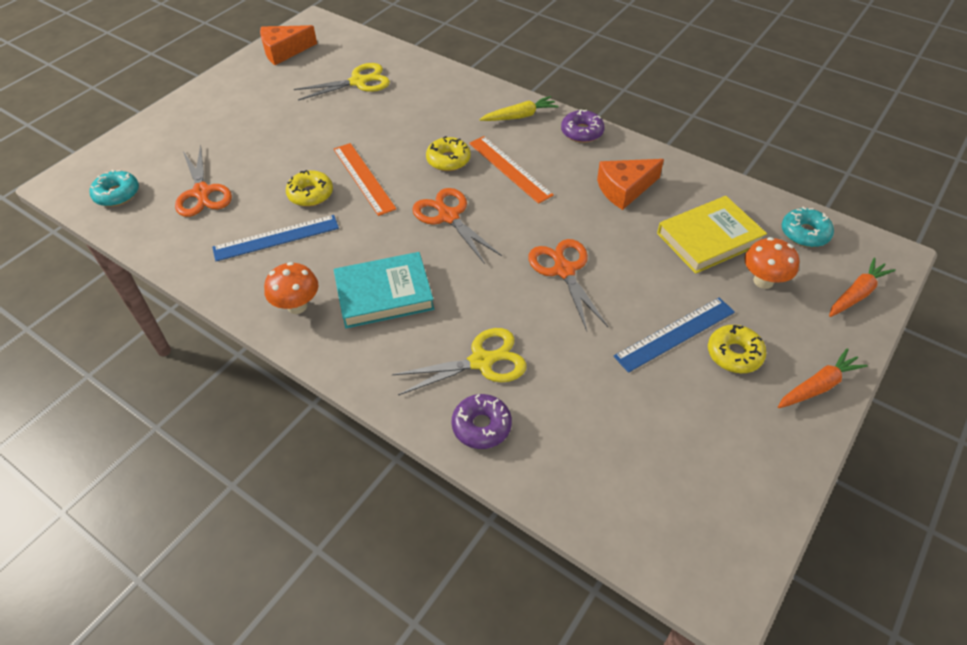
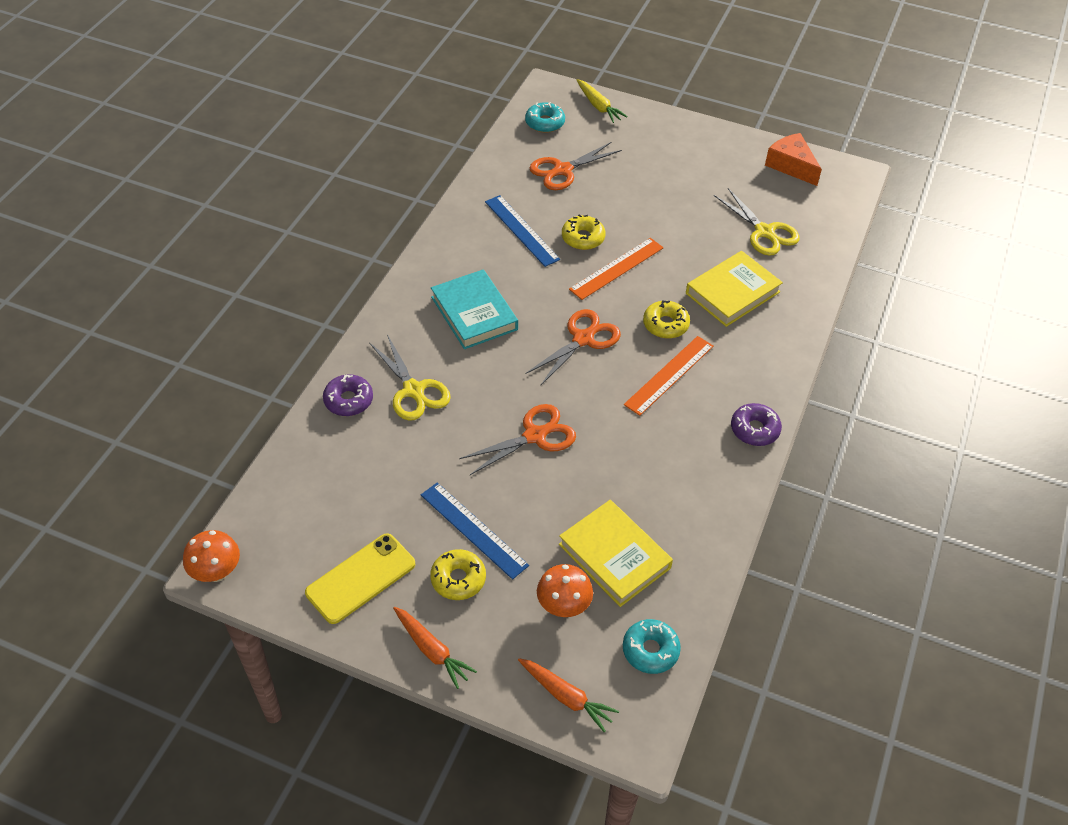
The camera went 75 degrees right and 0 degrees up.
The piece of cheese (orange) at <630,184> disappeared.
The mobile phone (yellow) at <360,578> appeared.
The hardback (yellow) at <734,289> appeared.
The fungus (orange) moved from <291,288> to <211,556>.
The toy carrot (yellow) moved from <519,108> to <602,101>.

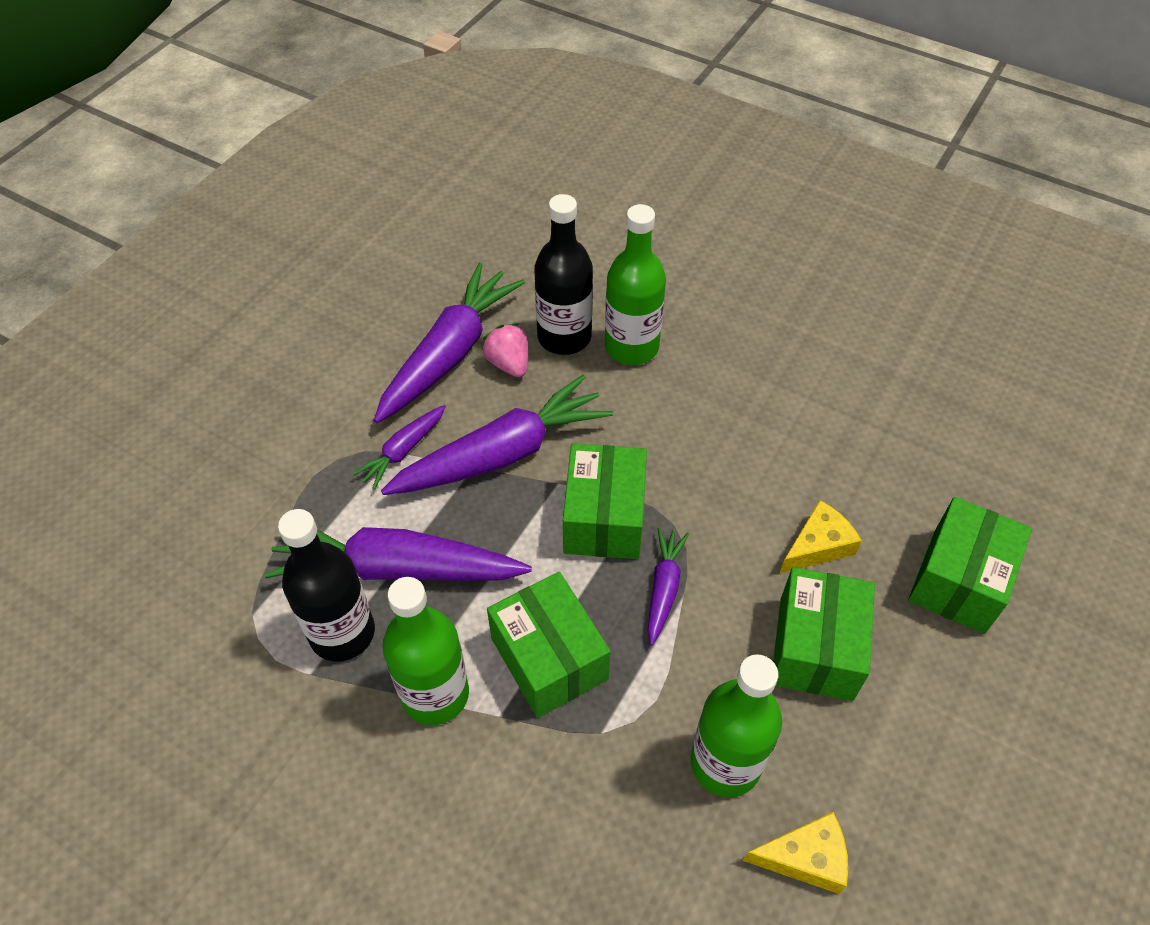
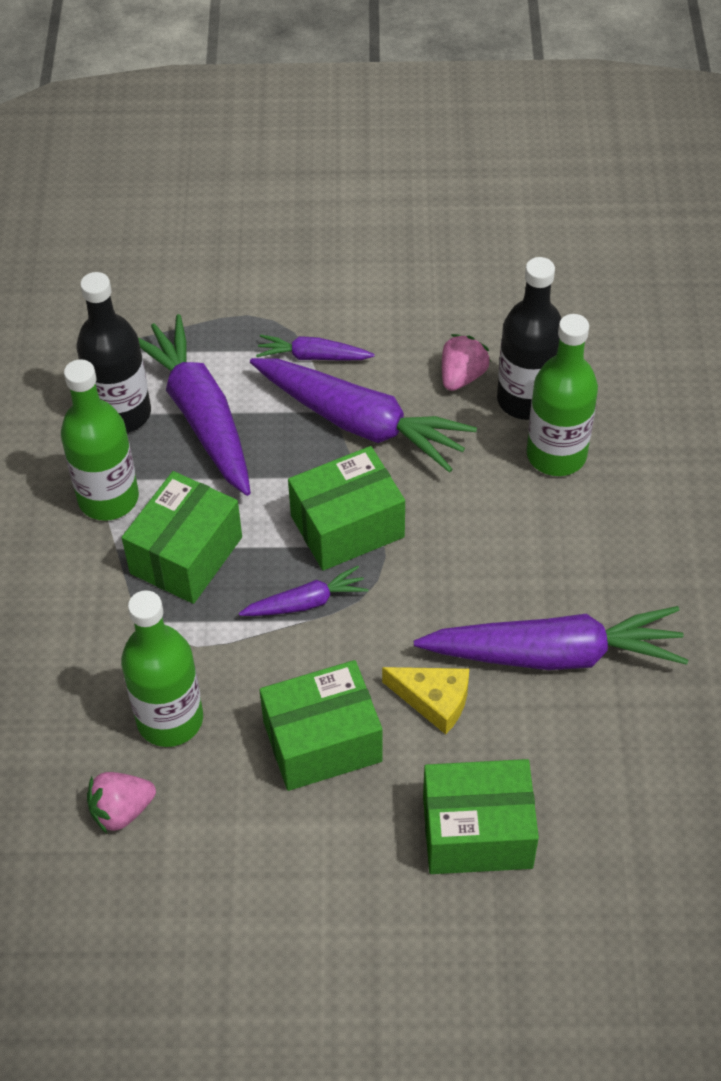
The camera went 60 degrees right and 0 degrees up.
The toy carrot (violet) moved from <449,343> to <551,638>.
The piece of cheese (yellow) at <795,853> was replaced by the toy strawberry (rosy) at <121,802>.

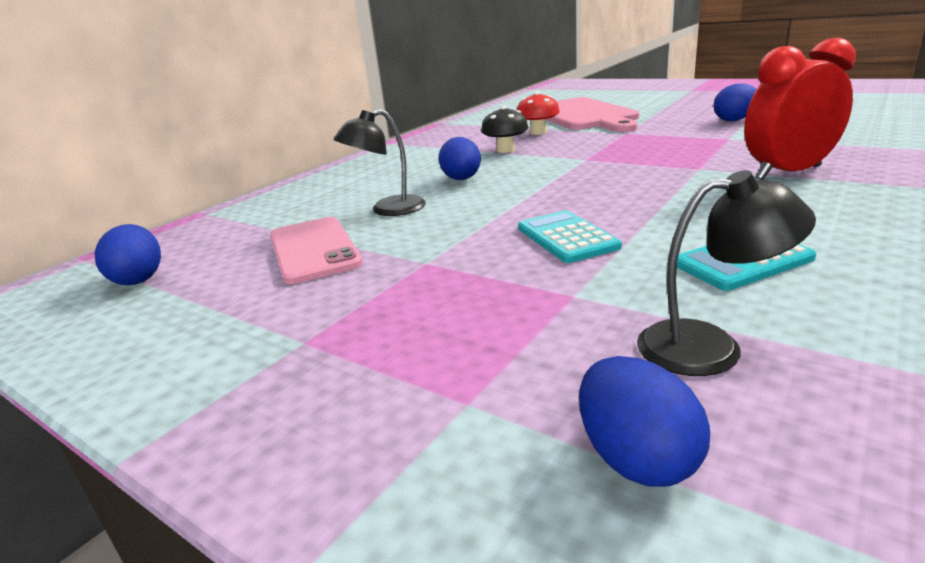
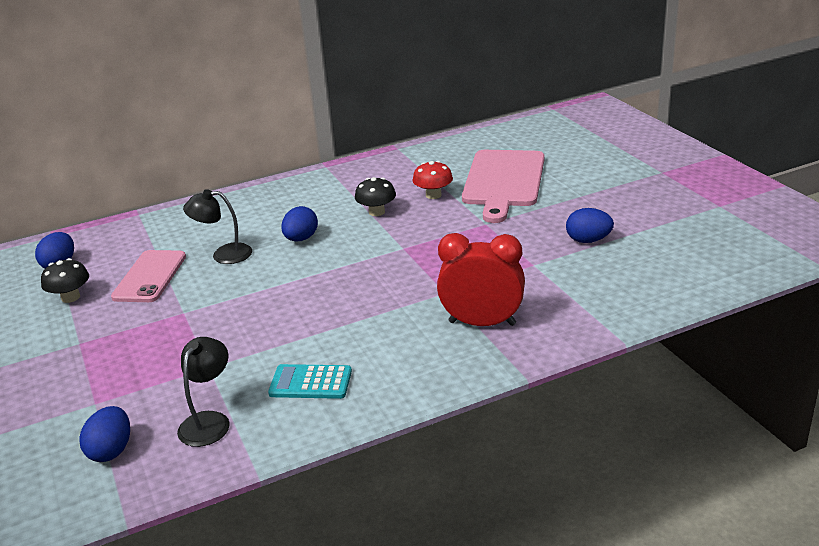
The camera went 30 degrees right and 5 degrees up.
The pocket calculator (aqua) at <570,236> disappeared.
The fungus (jet-black) at <65,280> appeared.
The reading lamp (jet-black) at <726,273> turned 105 degrees counterclockwise.

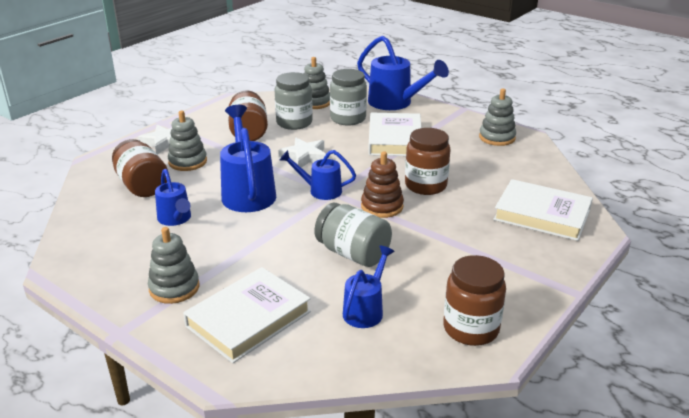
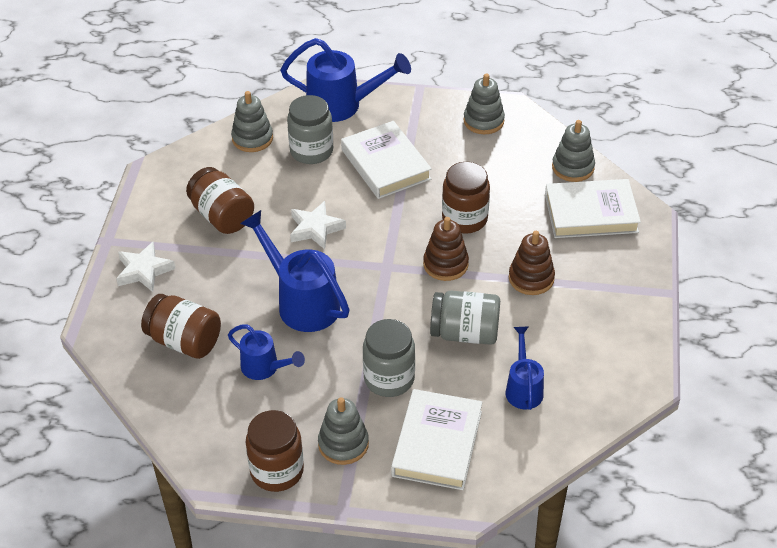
The camera went 30 degrees left and 15 degrees up.
The watering can (royal blue) at <318,175> disappeared.
The ring stacker (russet) at <532,263> appeared.
The ring stacker (gray) moved from <187,141> to <573,151>.
The preserve jar (gray) moved from <293,101> to <389,358>.
The preserve jar (russet) moved from <474,300> to <275,451>.

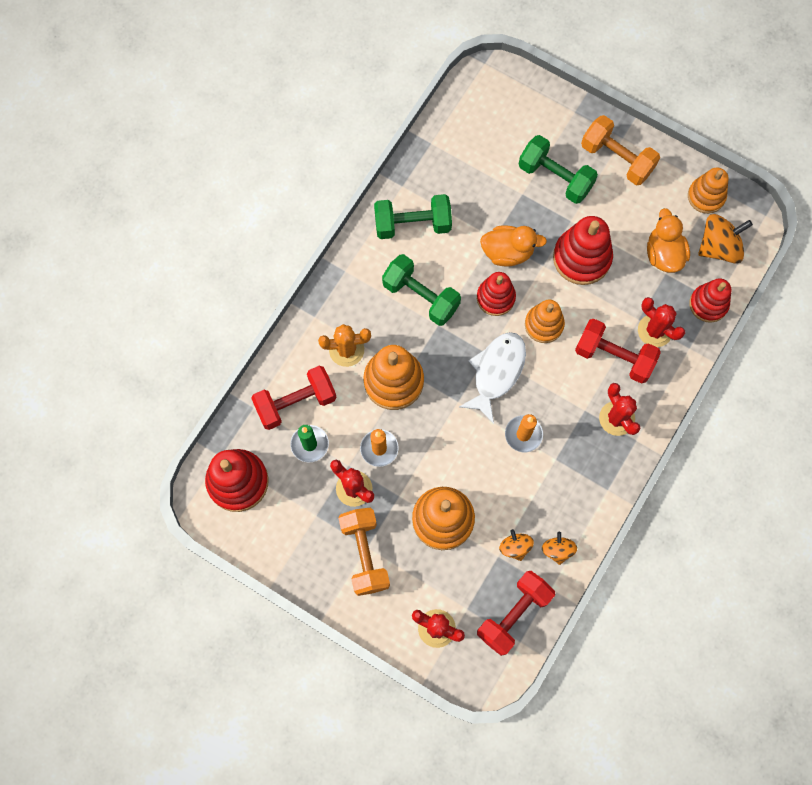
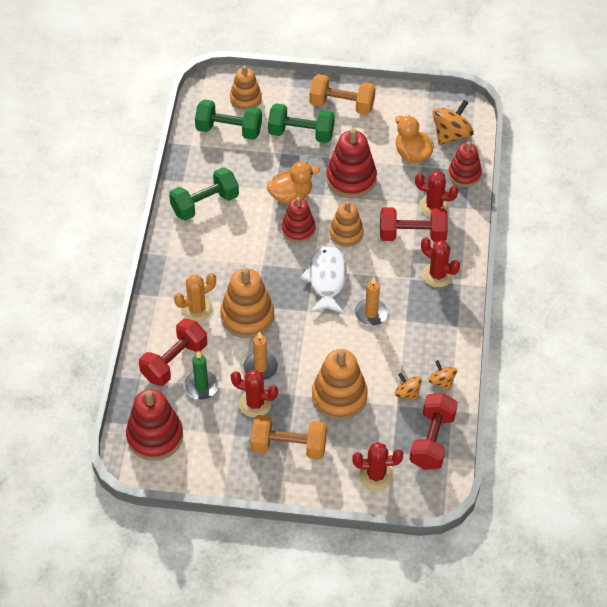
The camera went 25 degrees left and 20 degrees down.
The hand weight (leaf-green) moved from <421,290> to <228,119>.
The ring stacker (orange) moved from <708,190> to <246,88>.
The hand weight (orange) at <364,552> turned 45 degrees counterclockwise.

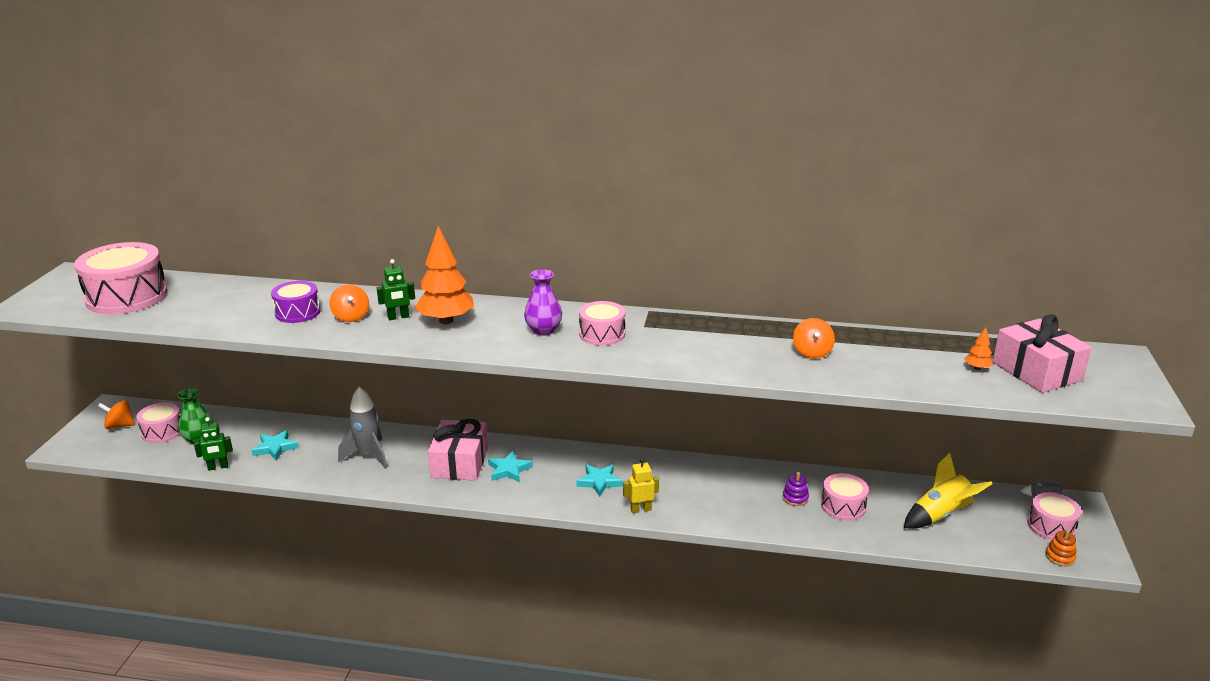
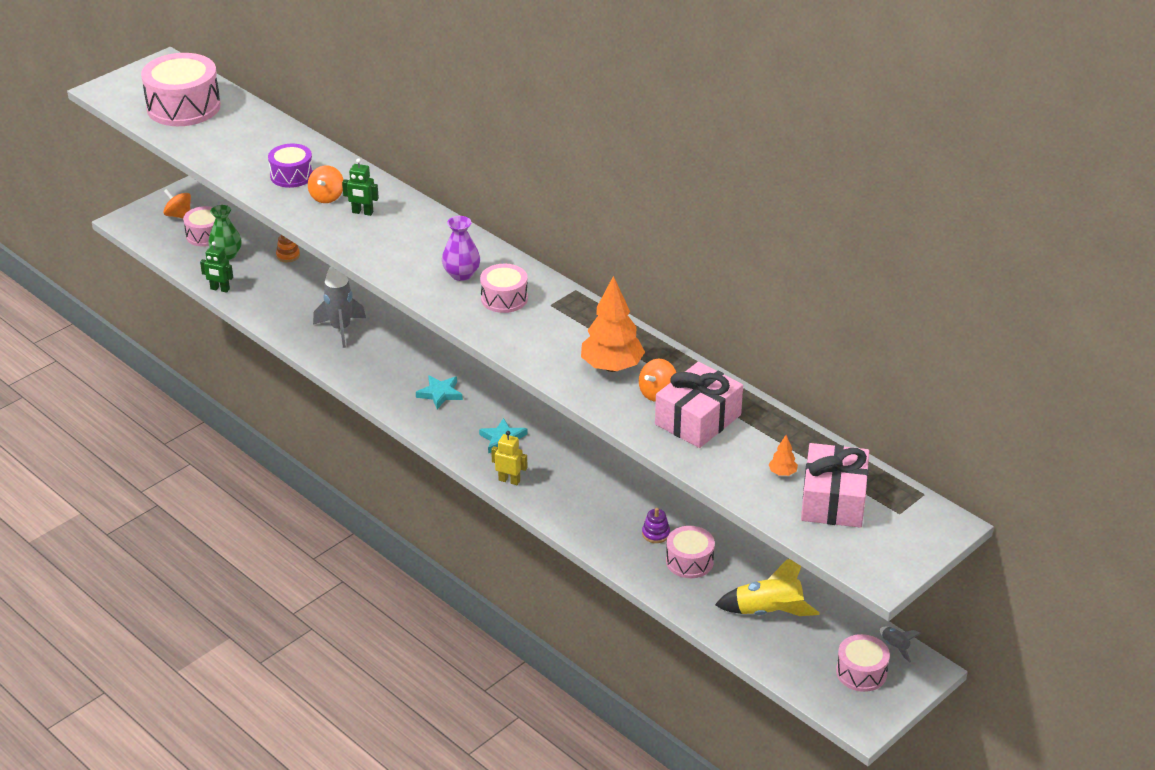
The camera went 35 degrees right and 10 degrees up.
The star (aqua) at <275,445> disappeared.
The toy tree (orange) moved from <444,275> to <613,324>.
The gift (rosy) moved from <458,450> to <699,405>.
The ring stacker (orange) moved from <1061,547> to <288,248>.

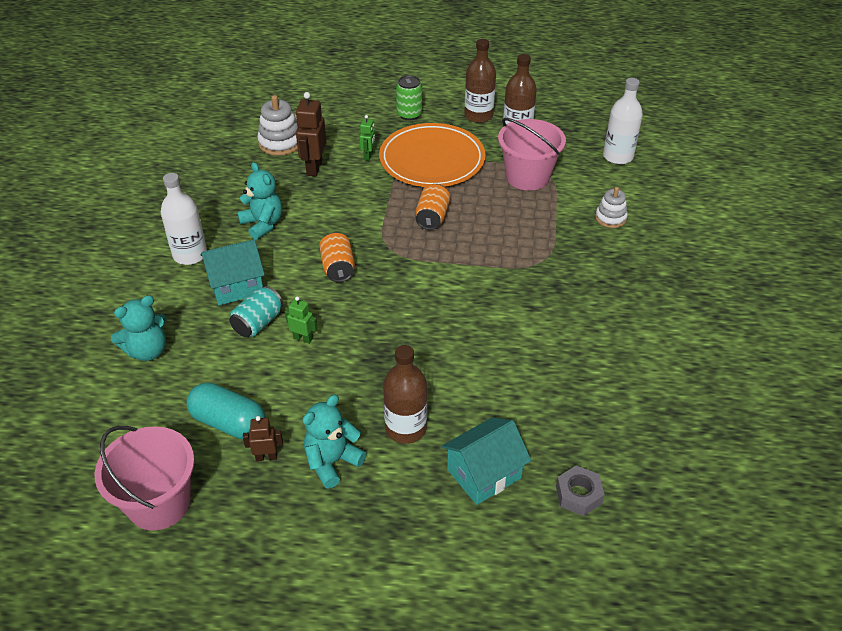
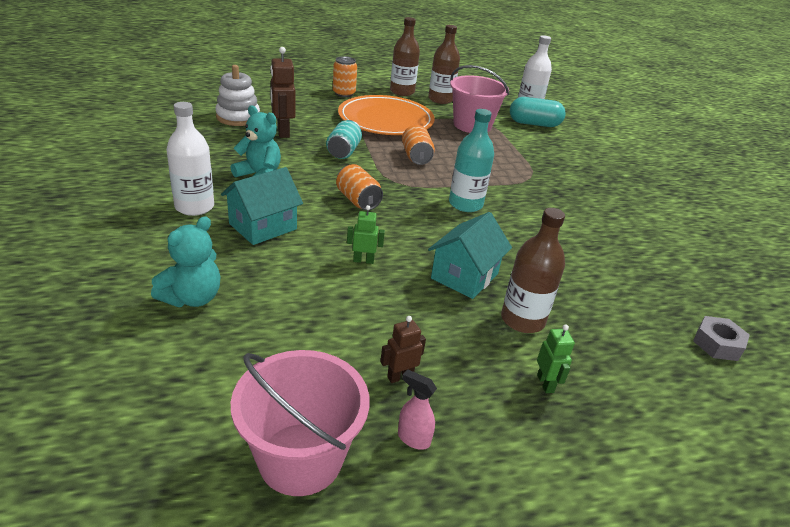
The camera went 25 degrees left and 10 degrees down.
The stuffed bear (aqua) at <334,441> disappeared.
The ring stacker (pure white) at <611,207> disappeared.
The sprayer (rosy) at <417,409> appeared.
The bottle (aqua) at <471,160> appeared.
The pill shape (aqua) moved from <225,410> to <538,112>.
The can (aqua) moved from <256,311> to <344,139>.
The robot figure (leaf-green) moved from <367,138> to <556,358>.
The house (aqua) moved from <486,461> to <470,255>.
The can (leaf-green) at <409,97> became the can (orange) at <345,76>.

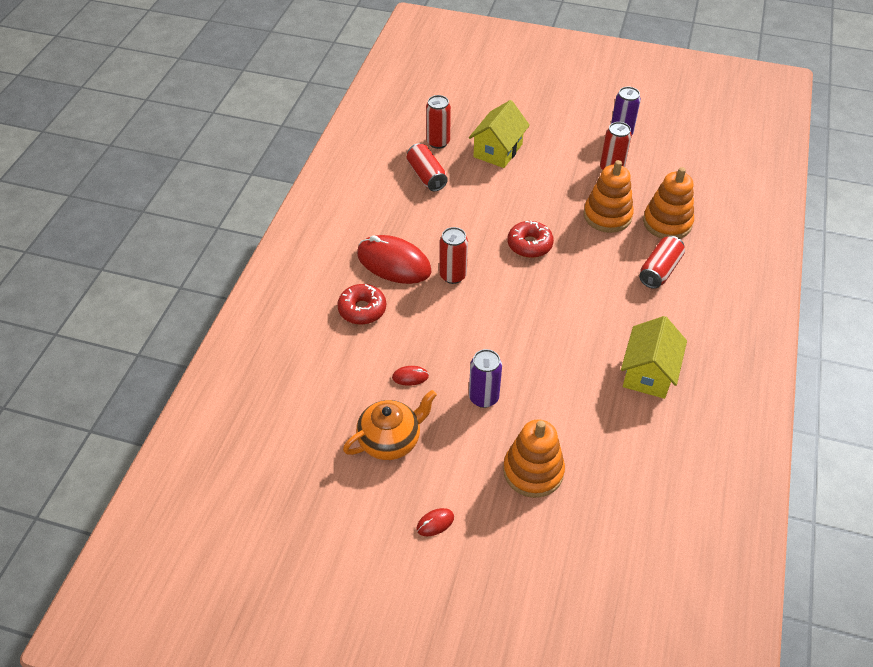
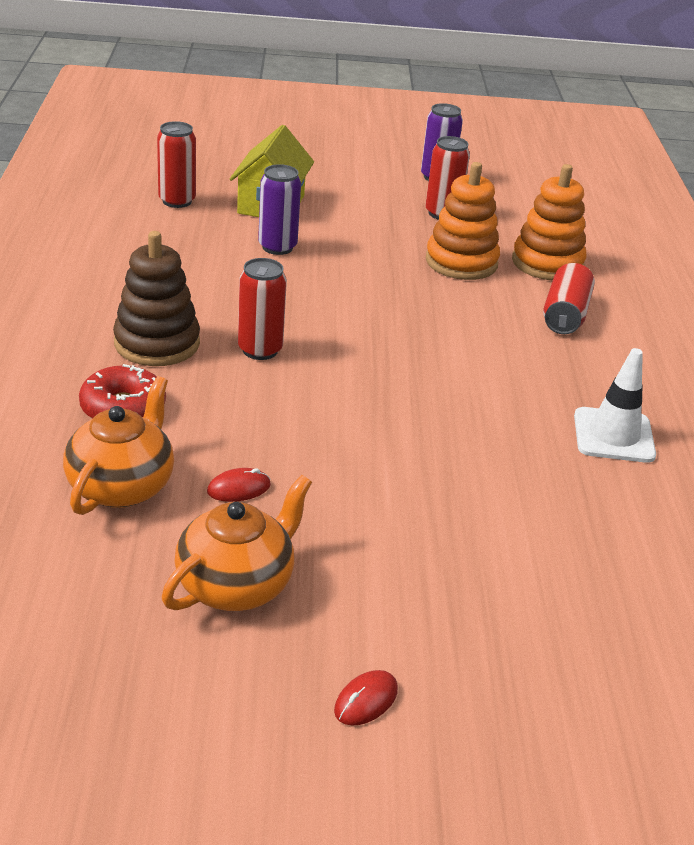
The camera went 20 degrees left and 15 degrees down.
The can (red) at <427,167> disappeared.
The ring stacker (orange) at <534,458> disappeared.
The donut (red) at <531,239> disappeared.
The china teapot (orange) at <118,445> appeared.
The can (violet) moved from <485,378> to <279,209>.
The PC mouse (red) at <394,259> was replaced by the ring stacker (russet) at <156,298>.
The house (yellow) at <654,357> was replaced by the traffic cone (pure white) at <615,405>.

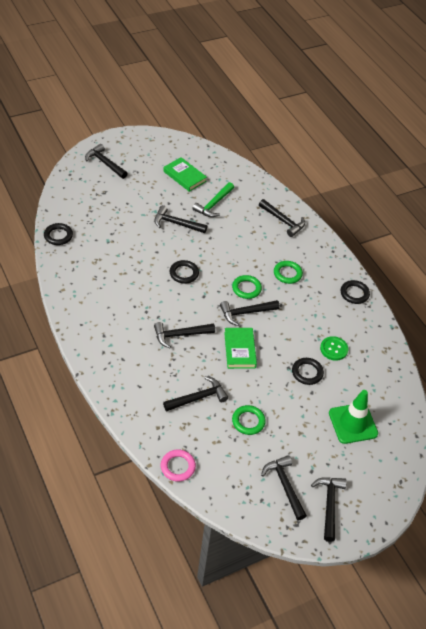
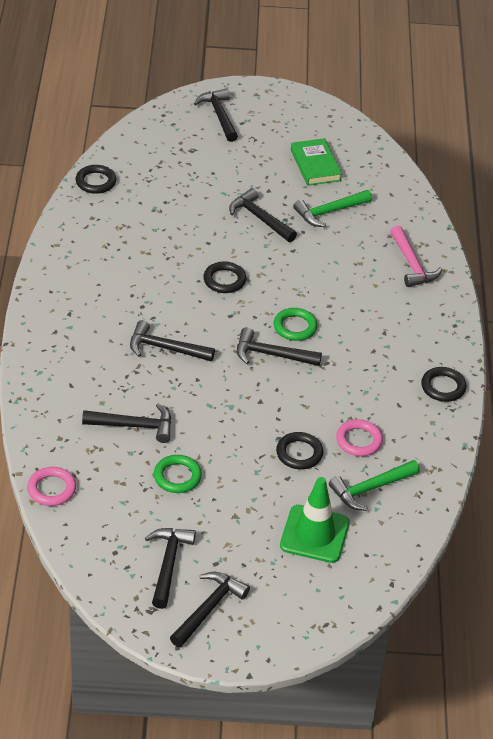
The camera went 30 degrees right and 5 degrees down.
The hardback (leaf-green) at <240,348> disappeared.
The torus (leaf-green) at <288,272> disappeared.
The hammer (leaf-green) at <374,485> appeared.
The sewing button (leaf-green) at <334,348> was replaced by the torus (rosy) at <359,437>.
The hammer (jet-black) at <282,218> became the hammer (rosy) at <416,256>.

